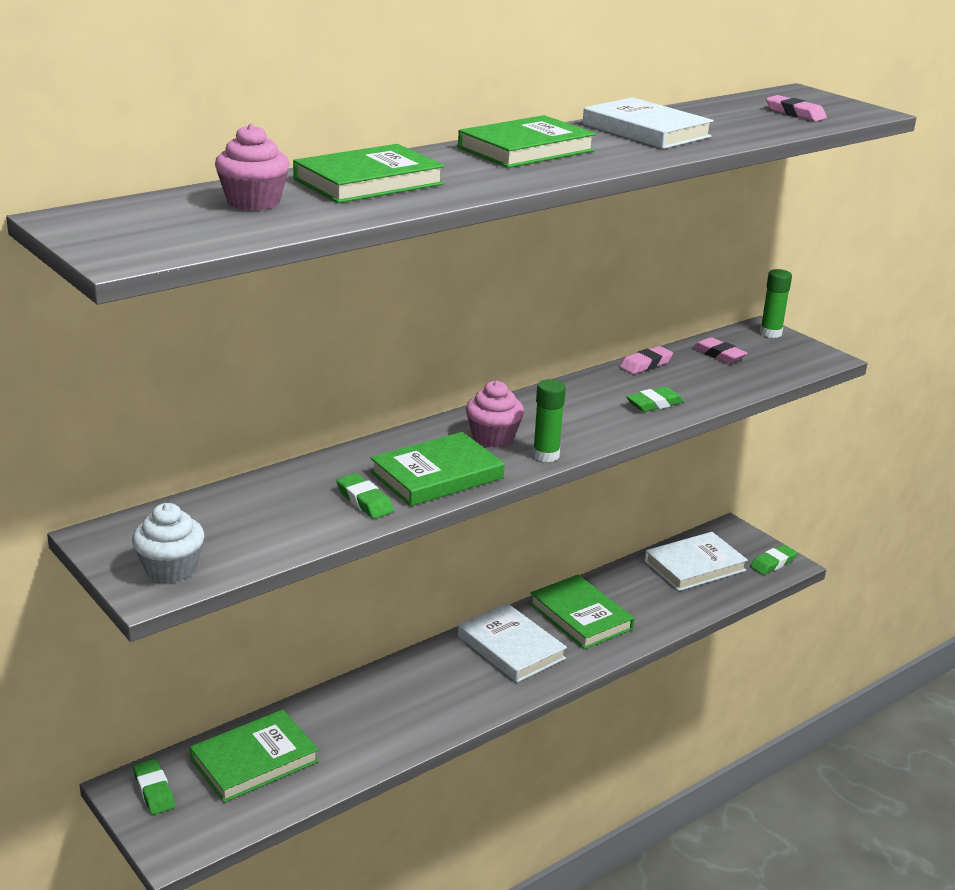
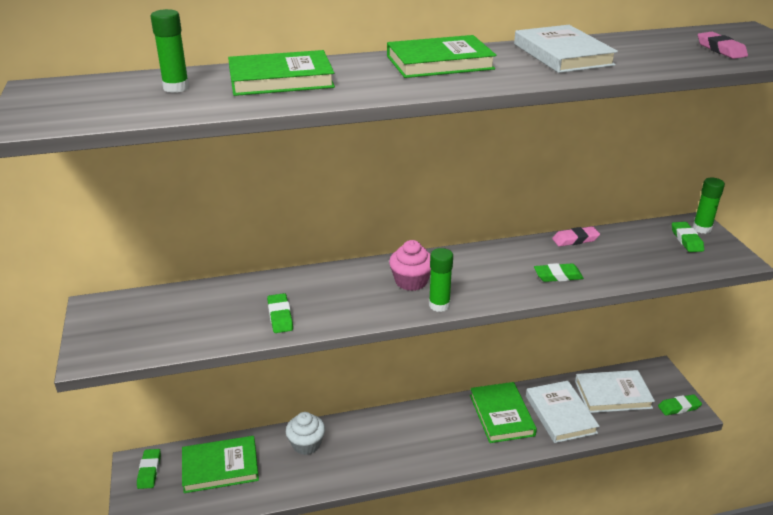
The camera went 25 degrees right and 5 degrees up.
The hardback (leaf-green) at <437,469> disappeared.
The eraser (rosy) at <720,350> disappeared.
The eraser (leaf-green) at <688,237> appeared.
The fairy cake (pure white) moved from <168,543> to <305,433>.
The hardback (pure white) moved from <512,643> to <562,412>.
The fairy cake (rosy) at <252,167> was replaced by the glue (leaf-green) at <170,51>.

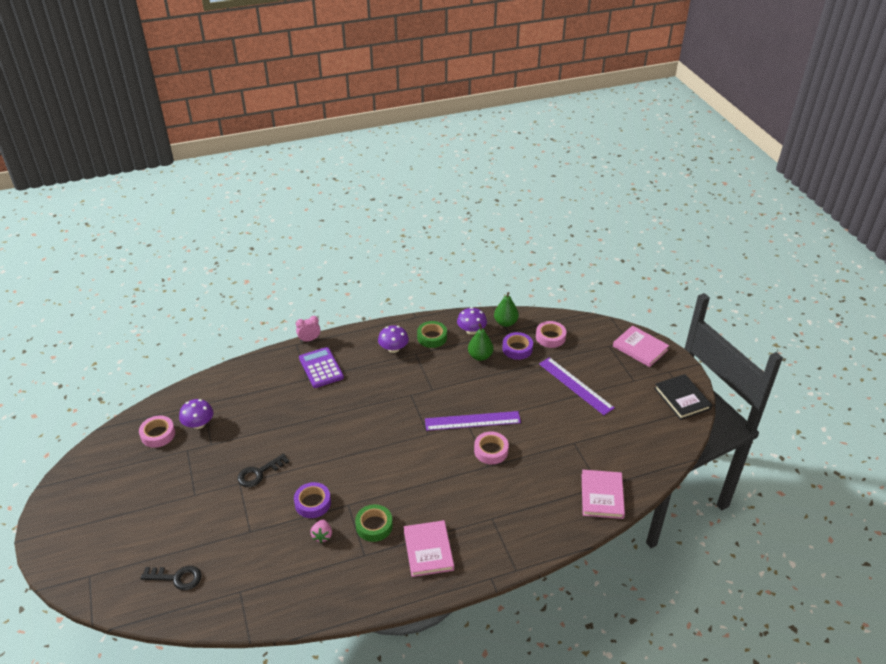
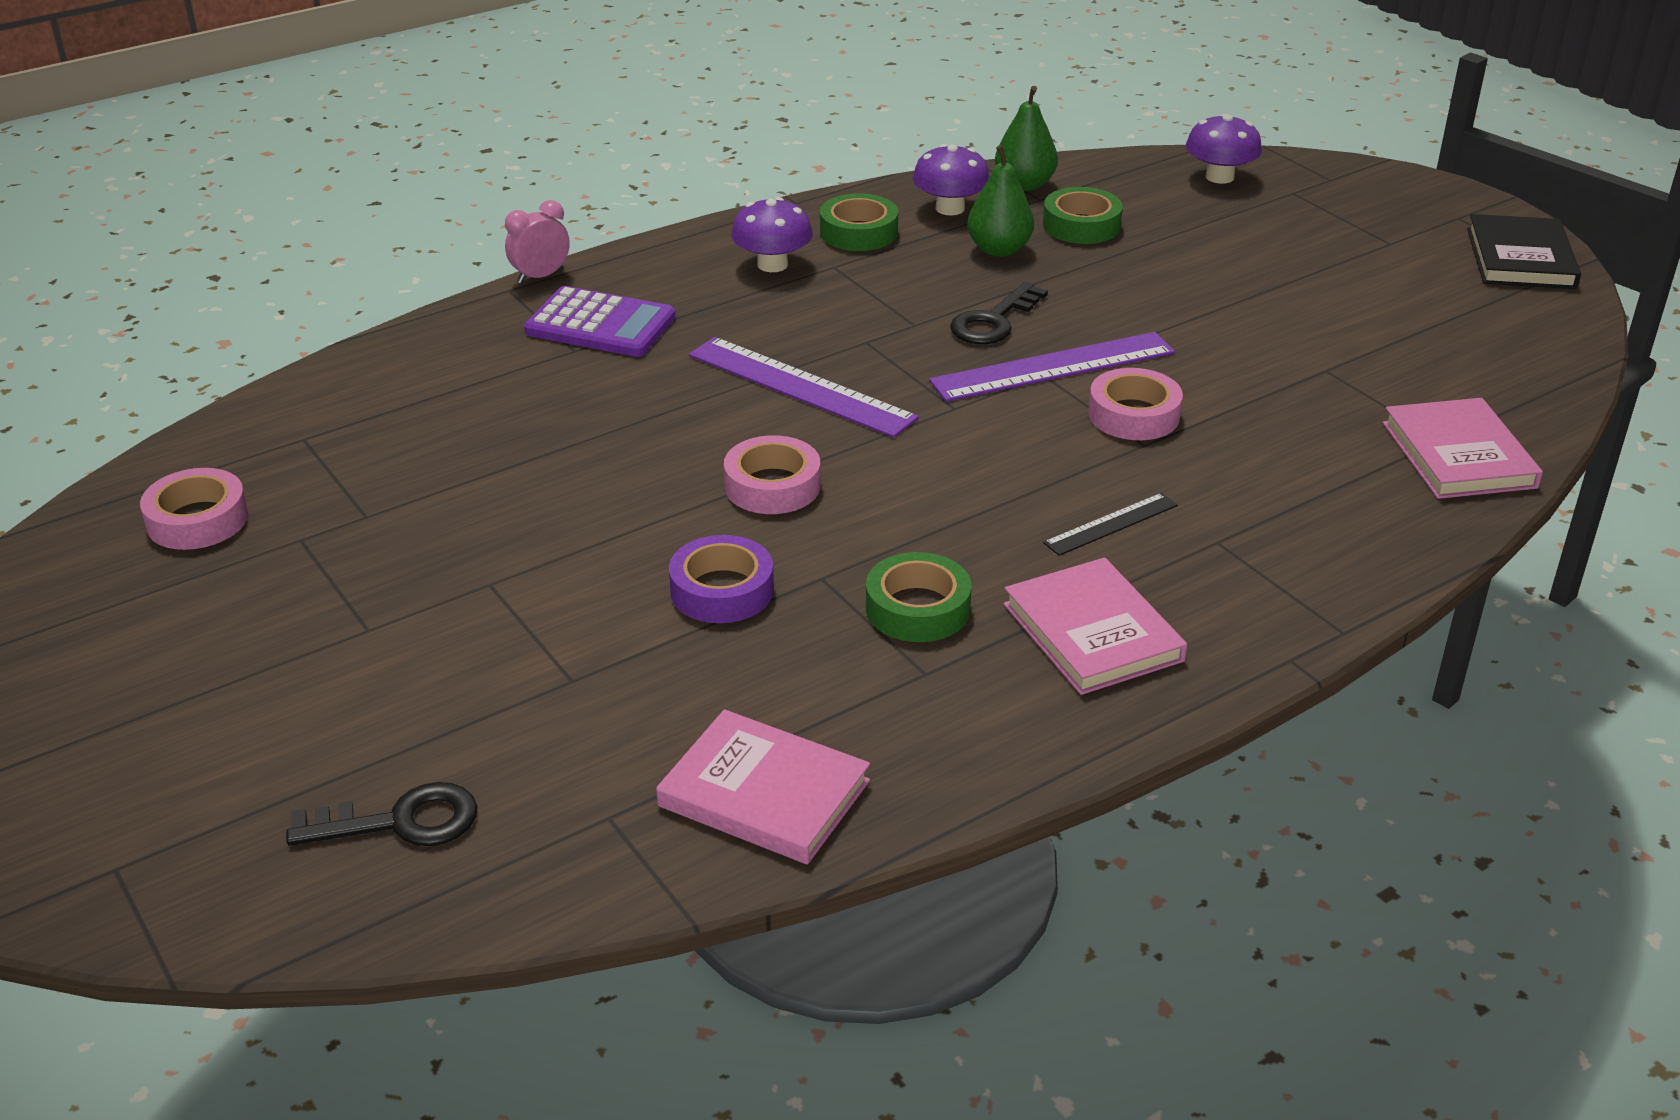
The camera went 15 degrees left and 5 degrees down.
The toy strawberry (rosy) at <321,531> disappeared.
The measuring stick (jet-black) at <1110,524> appeared.
The fungus (violet) moved from <196,414> to <1224,149>.
The key (jet-black) moved from <263,470> to <999,313>.
The roll of tape (rosy) moved from <551,334> to <772,474>.
The measuring stick (violet) moved from <577,386> to <804,387>.
The hardback (rosy) moved from <641,346> to <763,786>.
The roll of tape (violet) at <517,346> became the roll of tape (leaf-green) at <1083,215>.
The pocket calculator (violet) at <321,367> turned 150 degrees clockwise.
The hardback (jet-black) at <683,397> turned 45 degrees clockwise.

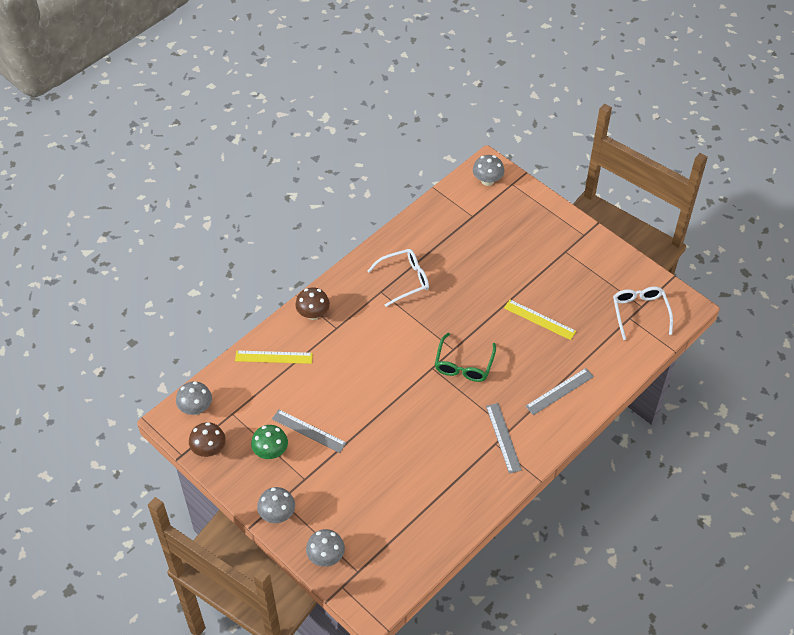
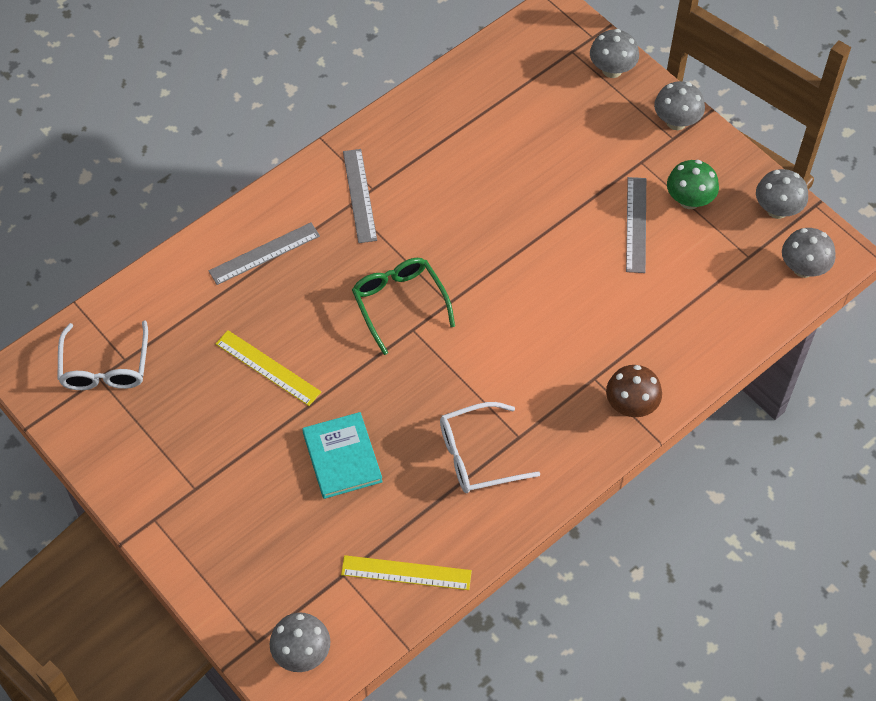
The camera went 175 degrees left and 5 degrees up.
The hardback (aqua) at <342,455> appeared.
The measuring stick (yellow) moved from <274,357> to <406,572>.
The fungus (russet) at <207,439> became the fungus (gray) at <782,194>.
The measuring stick (gray) at <309,431> turned 60 degrees clockwise.
The eyeglasses (leaf-green) at <465,357> turned 45 degrees counterclockwise.

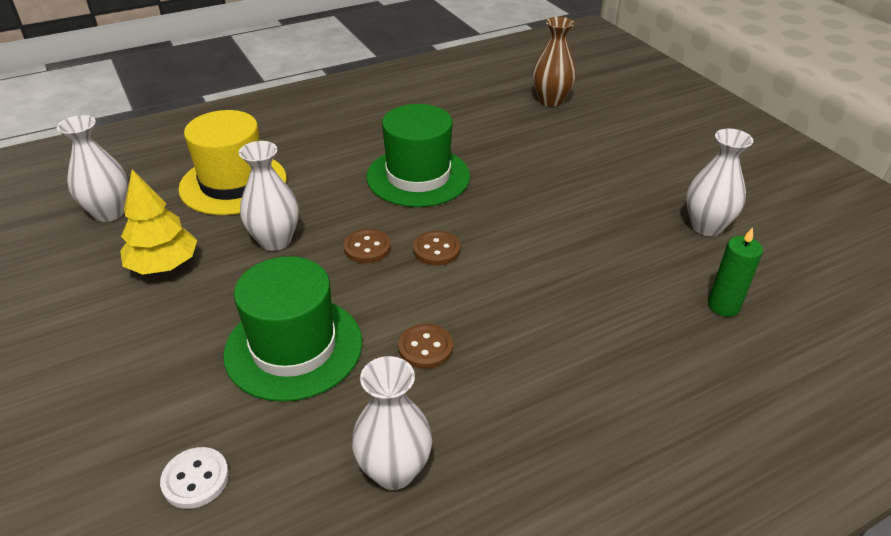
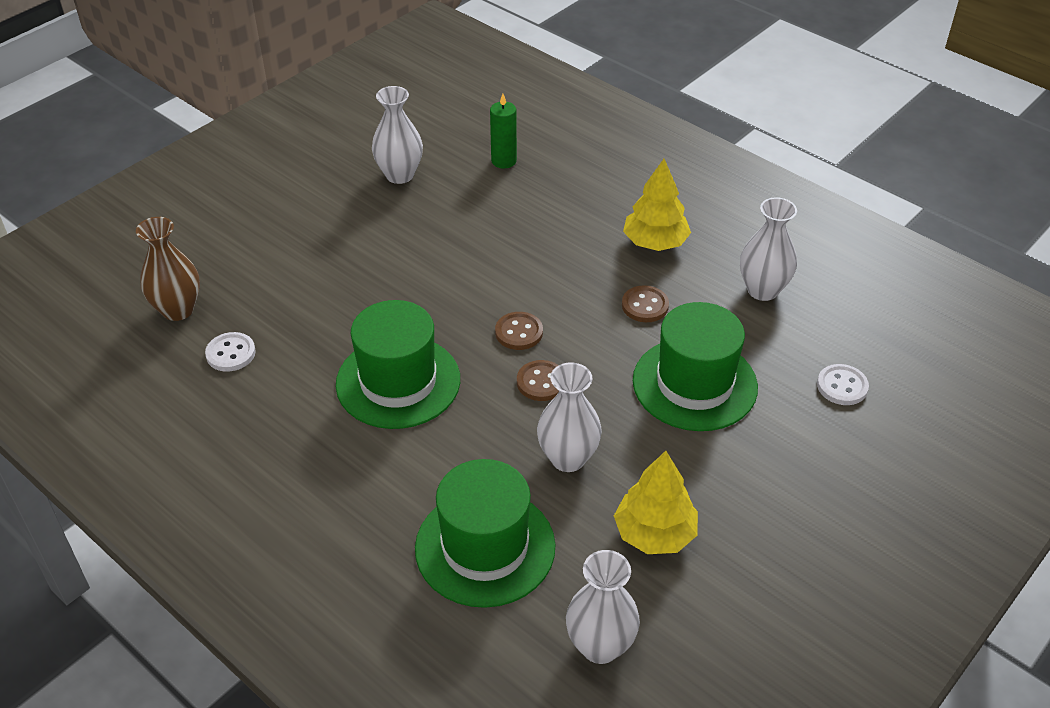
The camera went 110 degrees left and 5 degrees up.
The sewing button (pure white) at <230,352> appeared.
The toy tree (yellow) at <657,205> appeared.
The tall hat (yellow) at <232,162> became the tall hat (leaf-green) at <485,533>.

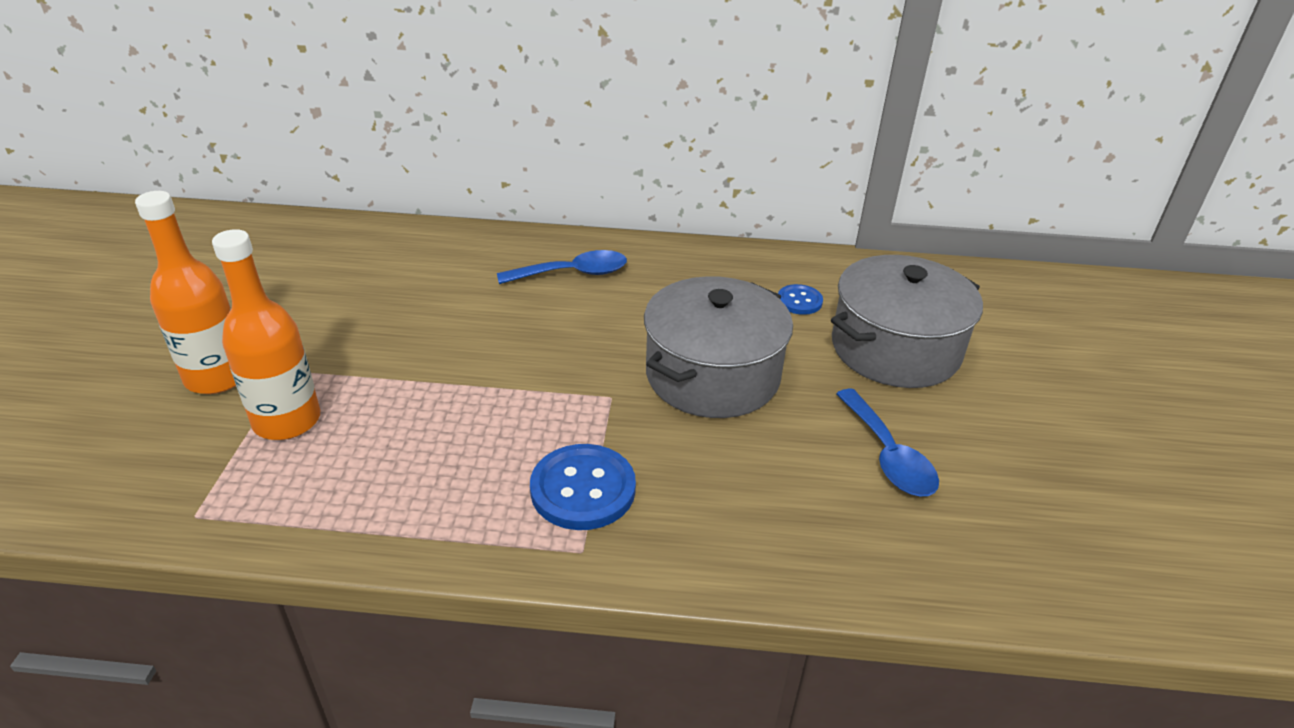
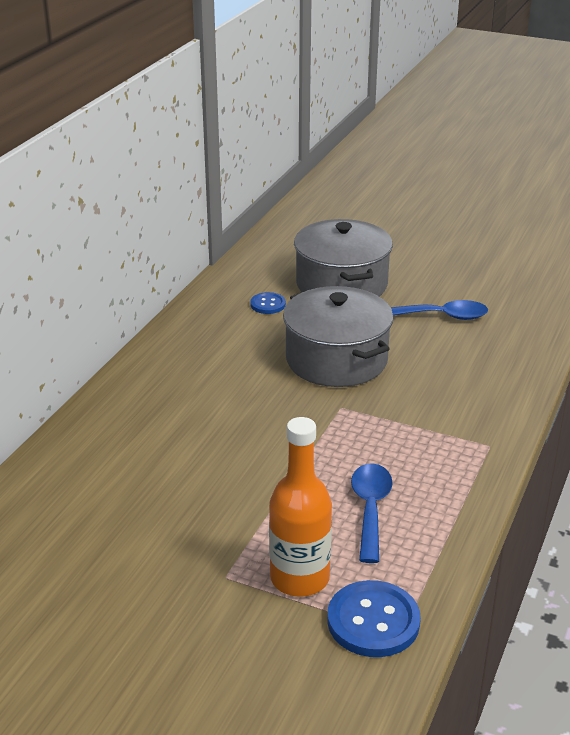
The camera went 70 degrees left and 5 degrees down.
The bottle (orange) at <185,292> disappeared.
The spoon (royal blue) moved from <562,267> to <372,513>.
The sewing button (royal blue) moved from <583,487> to <374,618>.

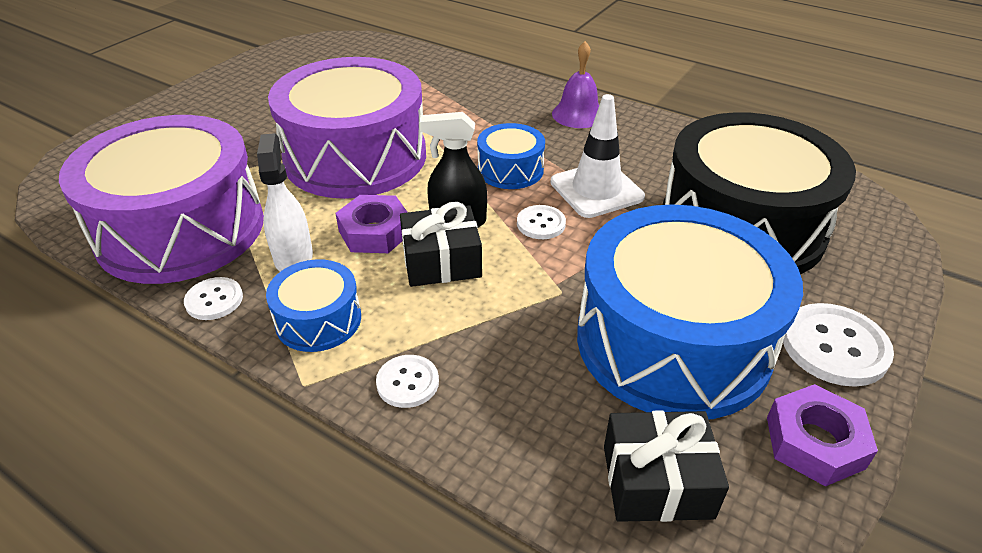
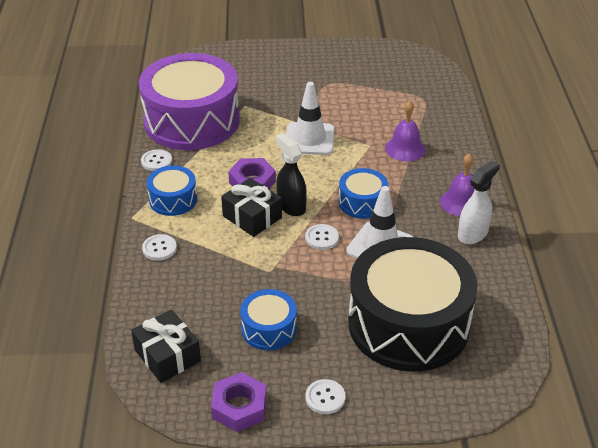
The camera went 55 degrees right and 0 degrees up.
The hand bell (violet) at <405,131> appeared.
The sprayer (pure white) moved from <285,202> to <479,202>.
The drum (violet) at <347,128> was replaced by the traffic cone (pure white) at <310,118>.
The drum (royal blue) at <690,311> changed to 0.46 times the size.
The sewing button (pure white) at <838,345> changed to 0.59 times the size.

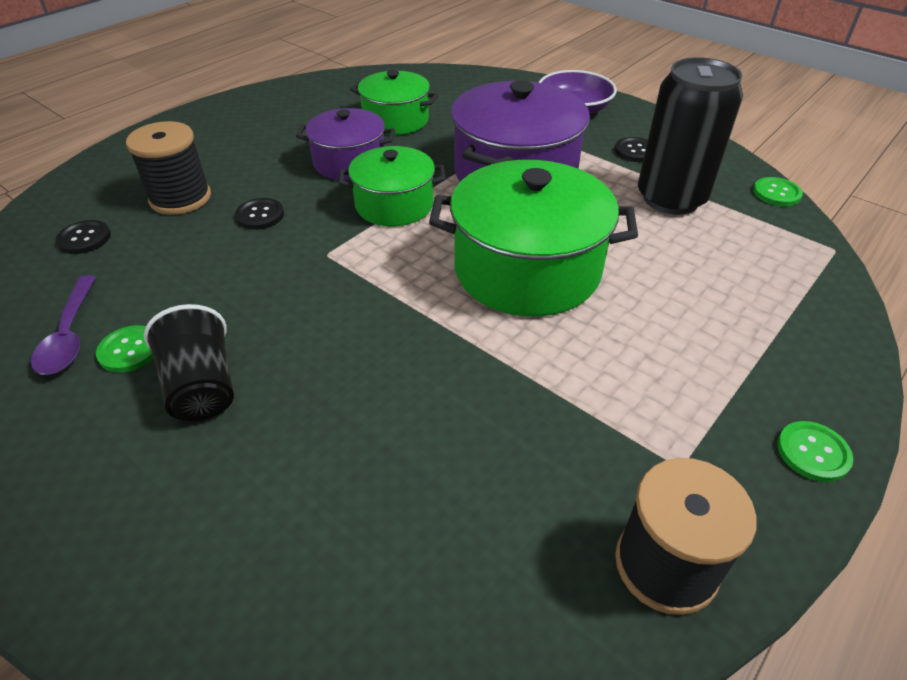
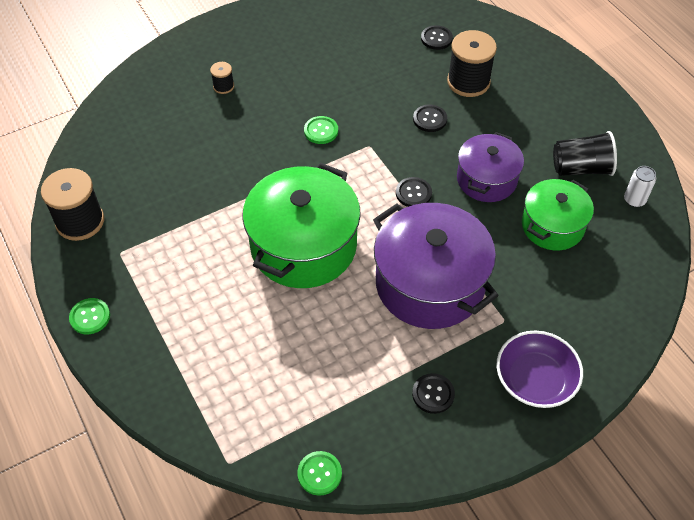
The camera went 110 degrees right and 10 degrees up.
The spoon (violet) at <63,325> disappeared.
The can (jet-black) at <690,136> disappeared.
The spool (jet-black) at <222,78> appeared.
The can (pure white) at <640,186> appeared.
The sewing button (leaf-green) moved from <125,349> to <321,130>.
The cup (jet-black) moved from <189,362> to <585,153>.
The cooking pot (leaf-green) at <392,186> was replaced by the sewing button (jet-black) at <414,192>.

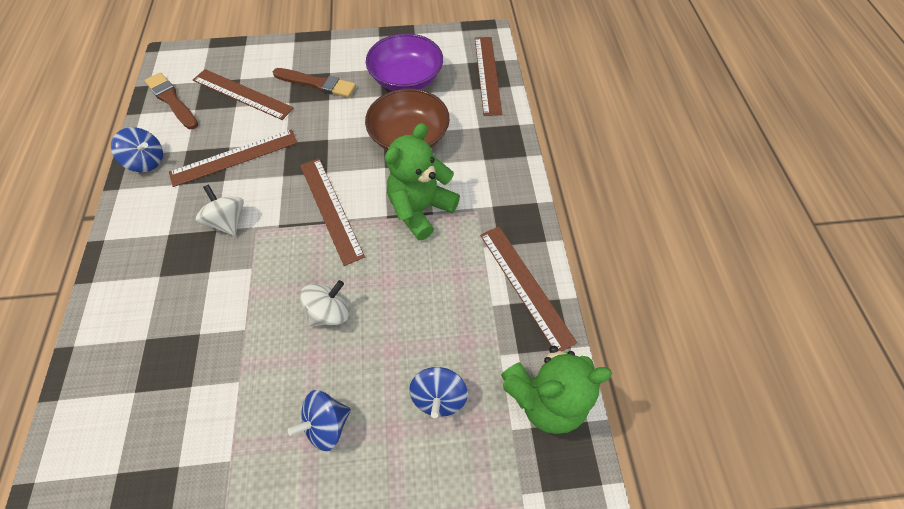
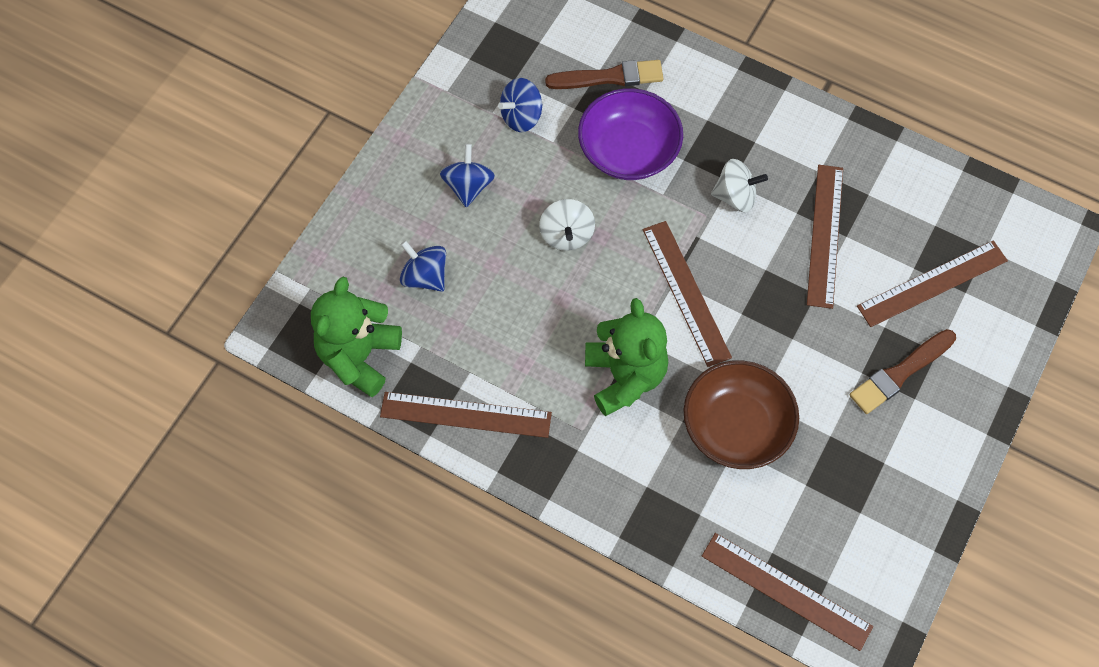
The camera went 125 degrees right and 5 degrees up.
The whirligig (royal blue) moved from <137,149> to <520,105>.
The paint brush (russet) moved from <171,100> to <604,74>.
The serving bowl (violet) moved from <404,62> to <630,134>.
The measuring stick (russet) at <332,212> turned 60 degrees clockwise.

